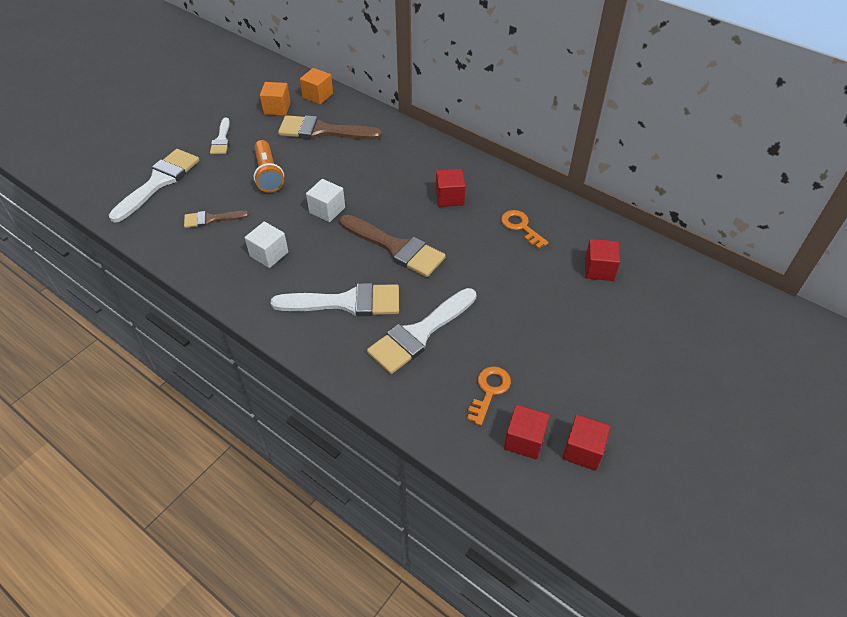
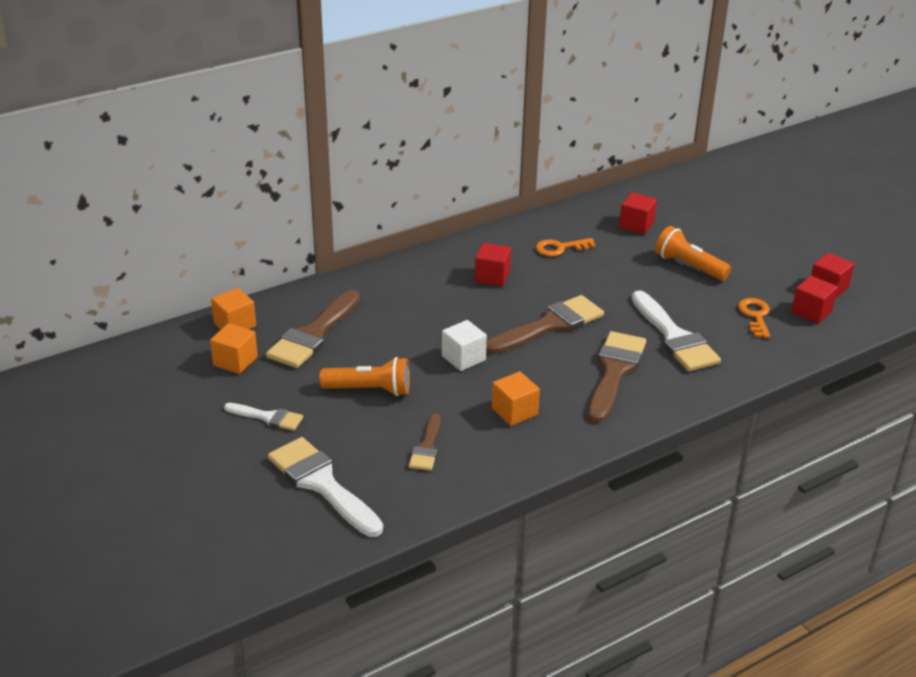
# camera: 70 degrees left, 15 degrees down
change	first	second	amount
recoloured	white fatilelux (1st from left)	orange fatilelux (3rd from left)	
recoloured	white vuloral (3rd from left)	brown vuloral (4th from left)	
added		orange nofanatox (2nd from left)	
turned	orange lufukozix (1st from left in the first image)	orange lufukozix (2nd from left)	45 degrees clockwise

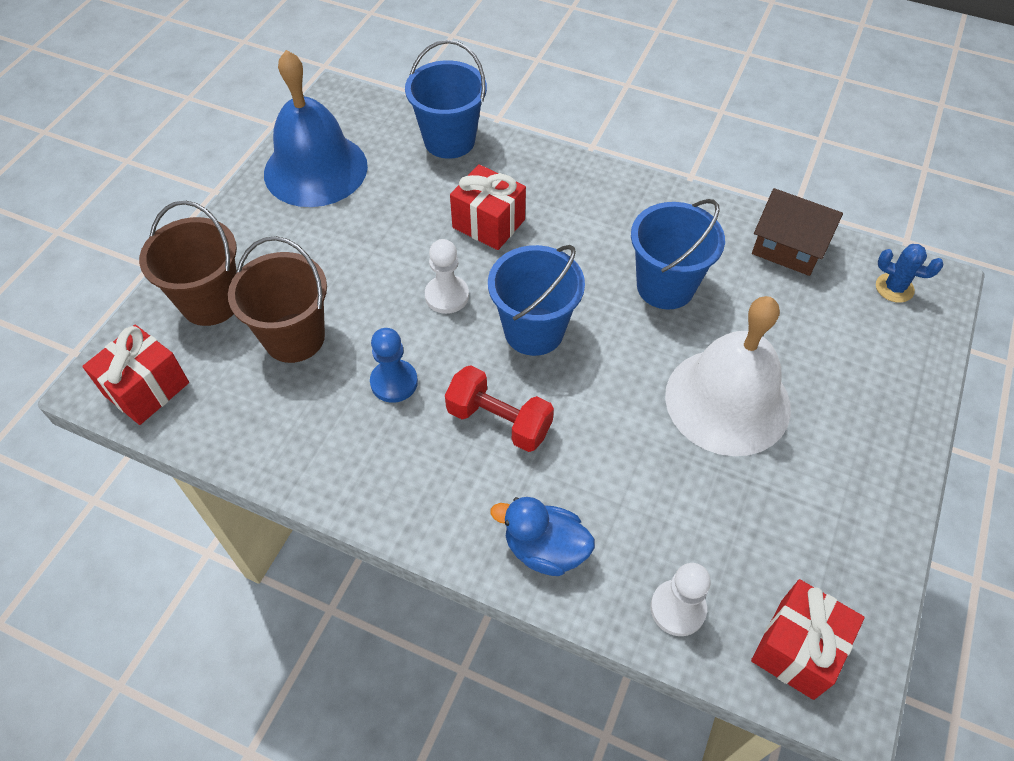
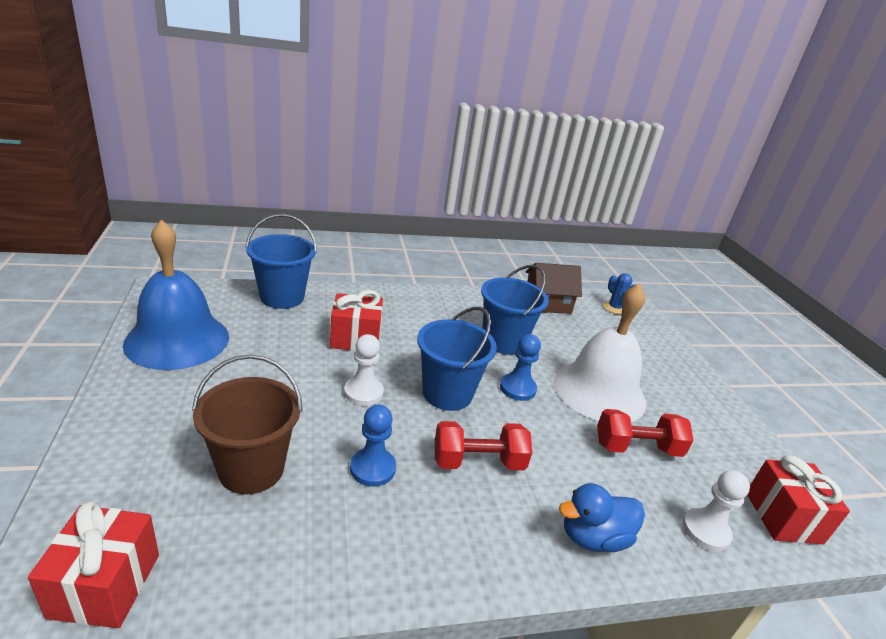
# camera: 40 degrees left, 25 degrees down
change	first	second	amount
added		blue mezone (2nd from left)	
added		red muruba (2nd from left)	
turned	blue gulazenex		75 degrees clockwise
removed	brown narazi (1st from left)		

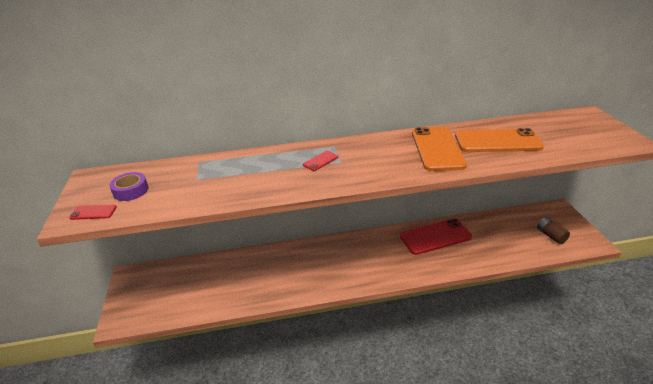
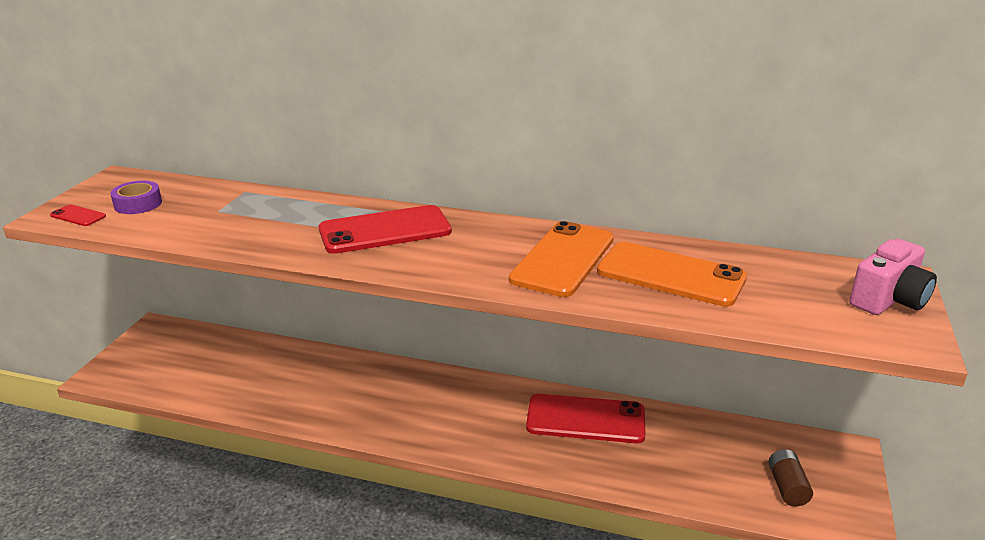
# camera: 25 degrees right, 5 degrees down
change	first	second	amount
resized	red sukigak (2nd from left)		x2.27
added		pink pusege	

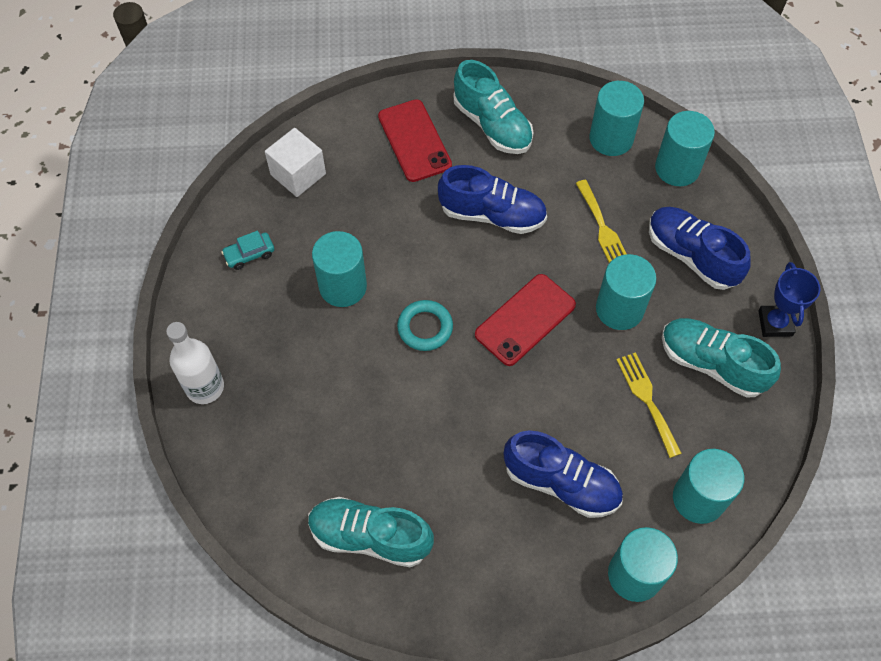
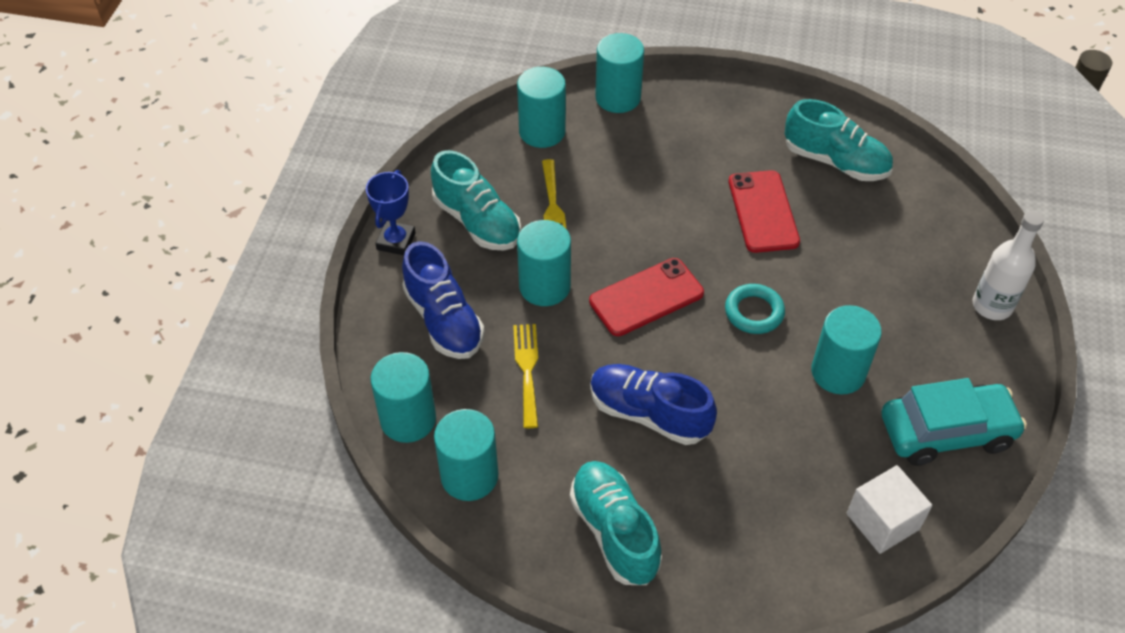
# camera: 165 degrees left, 10 degrees down
change	first	second	amount
moved	red sukigak (1st from left in the first image)	red sukigak (2nd from left)	
resized	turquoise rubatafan		x2.22
removed	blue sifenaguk (2nd from left)		

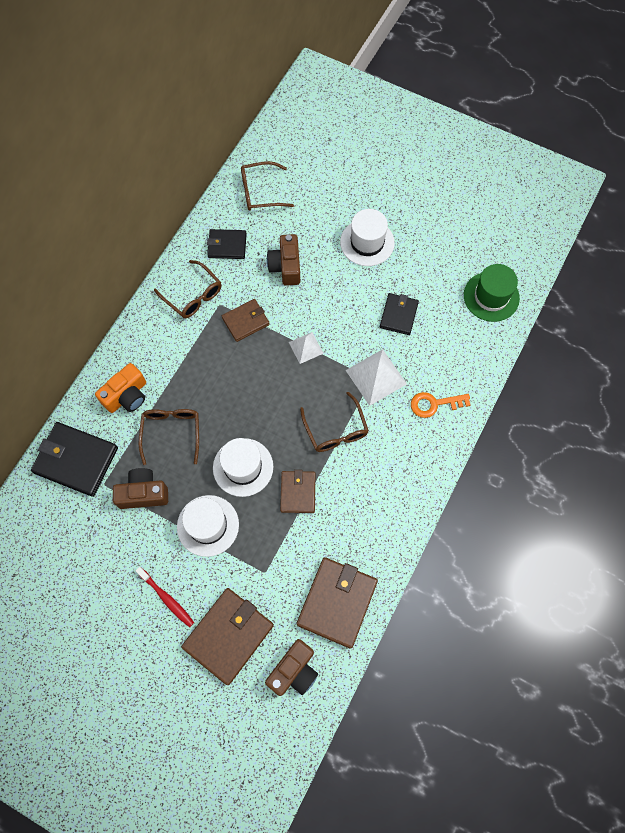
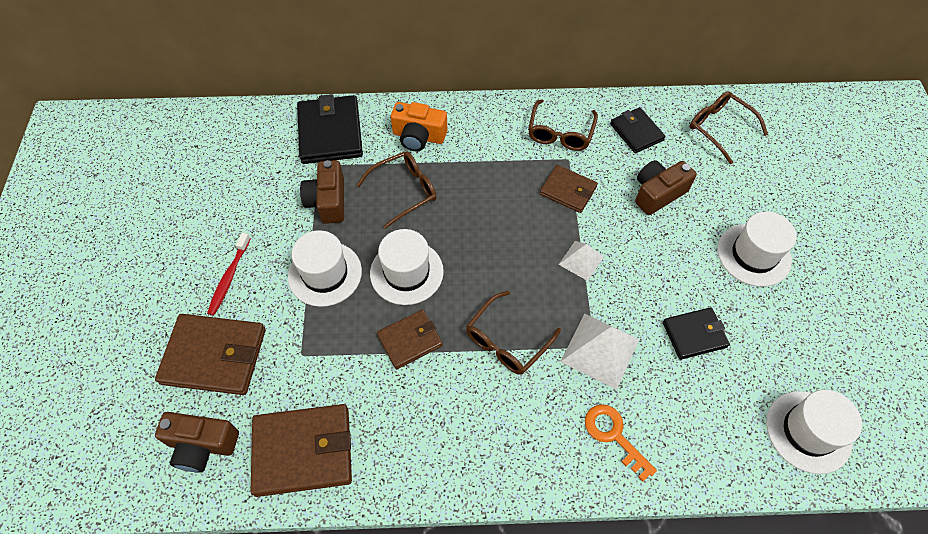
# camera: 60 degrees right, 10 degrees down
change	first	second	amount
turned	brown pusege (1st from left in the first image)	brown pusege (2nd from left)	150 degrees counterclockwise
recoloured	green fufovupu	white fufovupu (4th from left)	

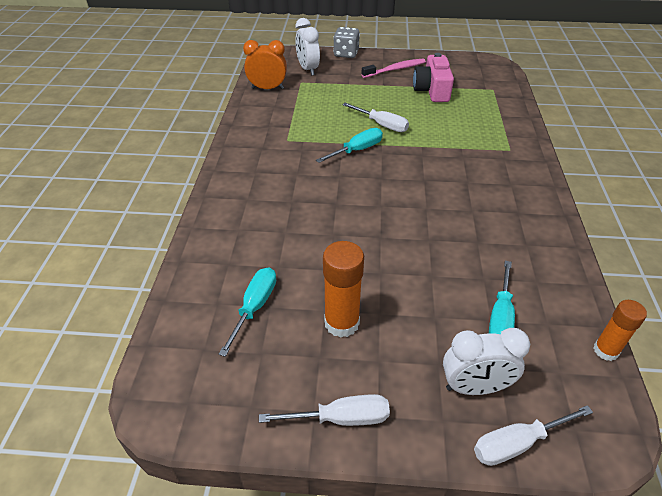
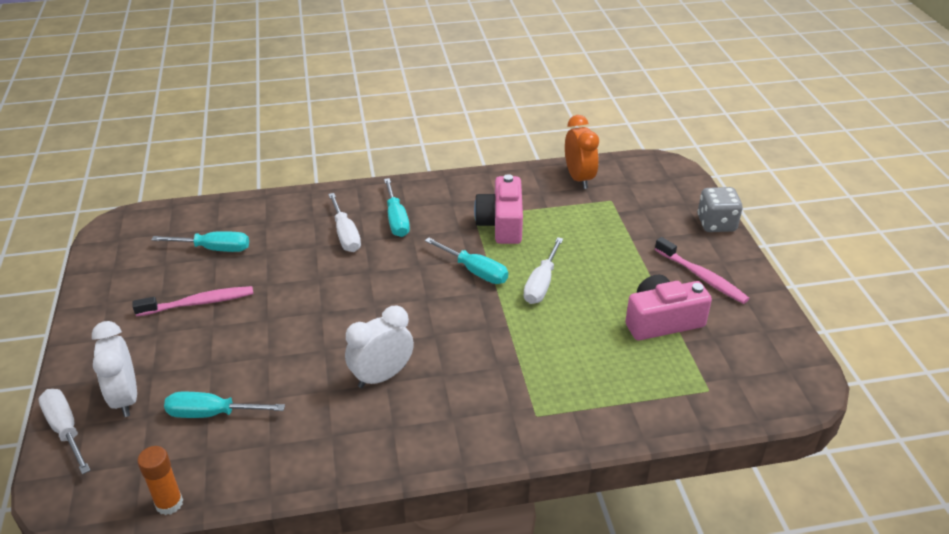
# camera: 75 degrees right, 5 degrees down
change	first	second	amount
replaced	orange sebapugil (1st from left)	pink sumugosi (1st from left)	
moved	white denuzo (1st from left in the first image)	white denuzo (2nd from left)	
moved	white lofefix (1st from left in the first image)	white lofefix (2nd from left)	
added		turquoise denuzo (3rd from left)	
added		pink pusege (1st from left)	

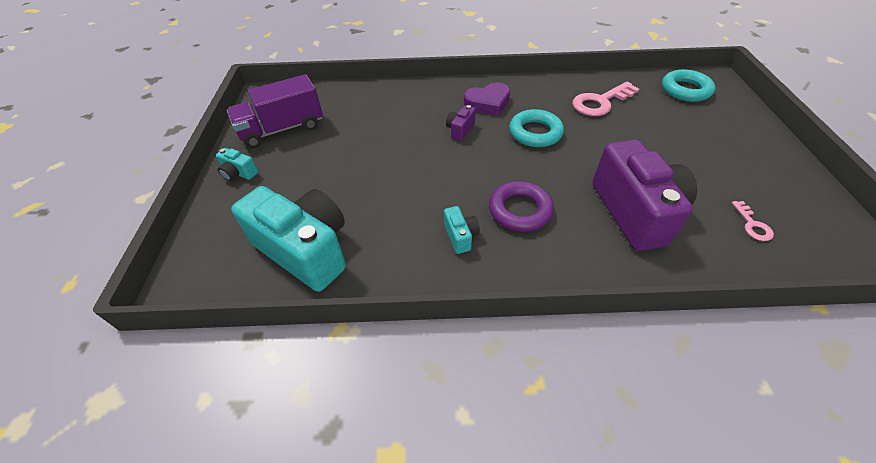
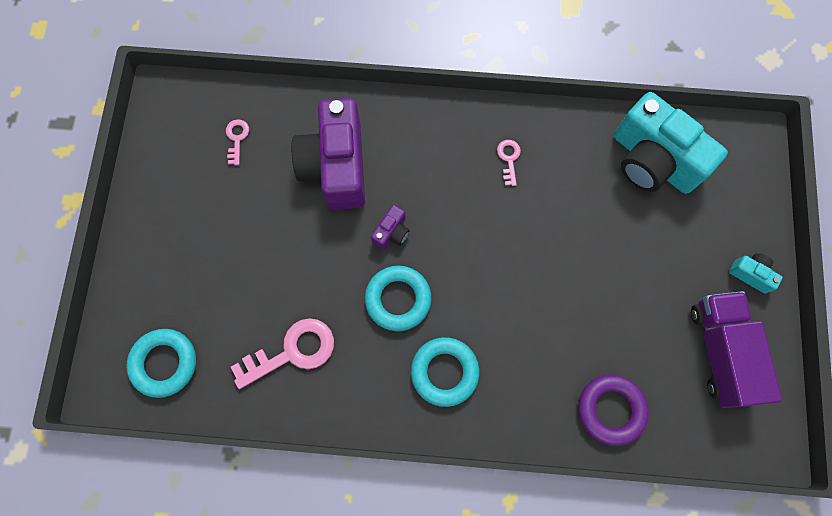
# camera: 175 degrees left, 25 degrees up
change	first	second	amount
moved	purple pusege (1st from left in the first image)	purple pusege (2nd from left)	
replaced	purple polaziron	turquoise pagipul (3rd from left)	
replaced	turquoise pusege (3rd from left)	pink lufukozix (3rd from left)	
moved	purple pagipul		
turned	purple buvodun		75 degrees counterclockwise

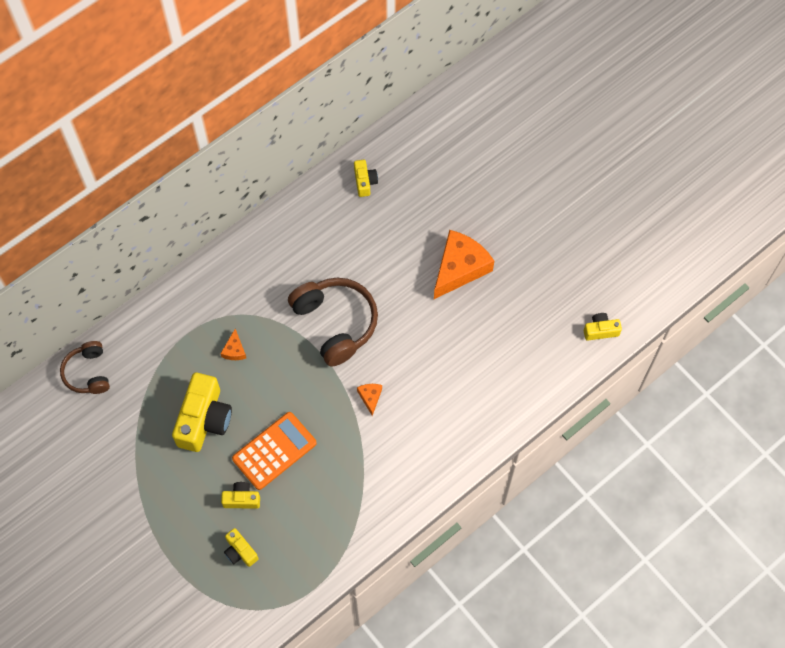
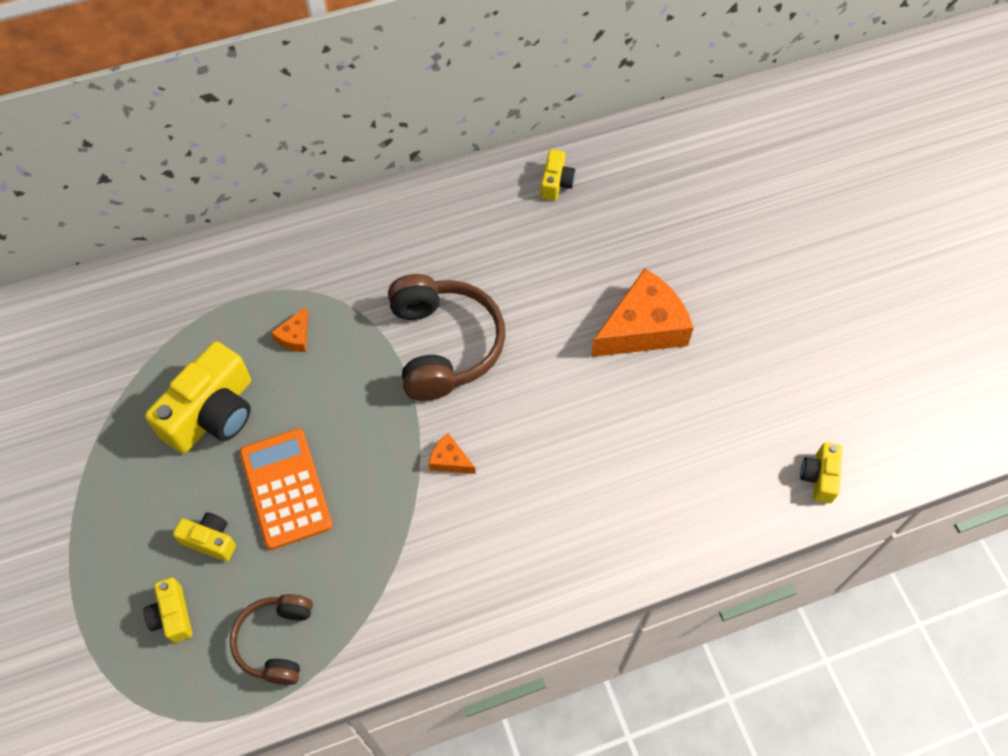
# camera: 20 degrees right, 5 degrees down
change	first	second	amount
moved	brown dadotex (1st from left)		
turned	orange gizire		90 degrees counterclockwise
turned	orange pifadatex (2nd from left)		75 degrees counterclockwise
turned	yellow pusege (5th from left)		90 degrees counterclockwise

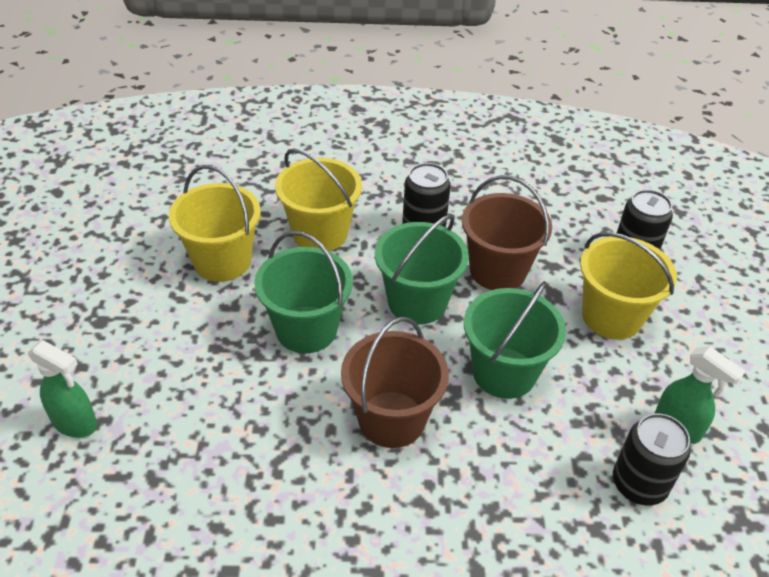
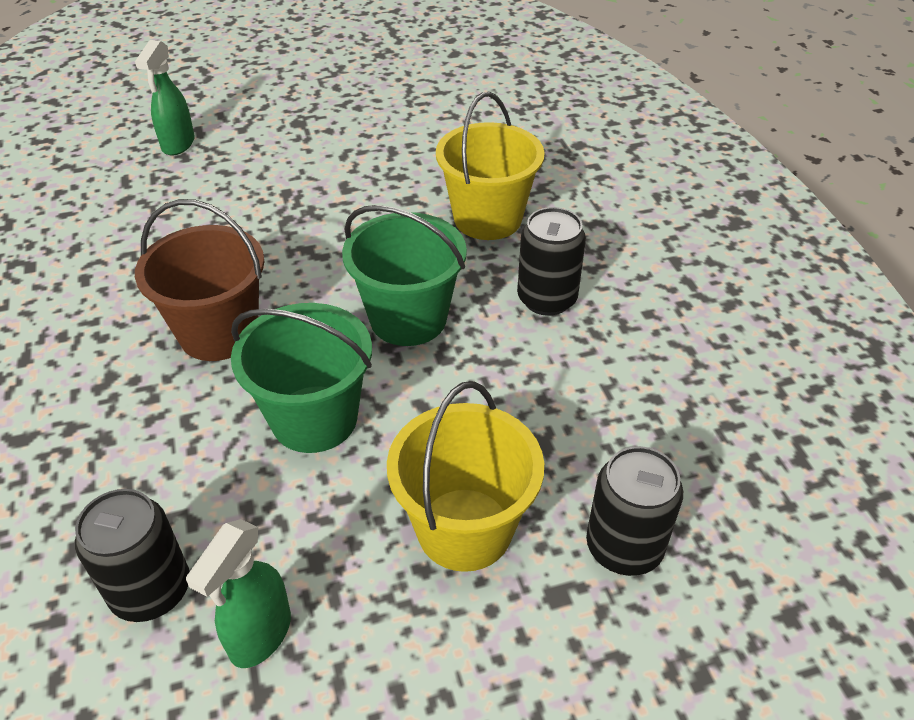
# camera: 75 degrees right, 0 degrees up
change	first	second	amount
removed	yellow narazi (1st from left)		
removed	green narazi (1st from left)		
removed	brown narazi (2nd from left)		

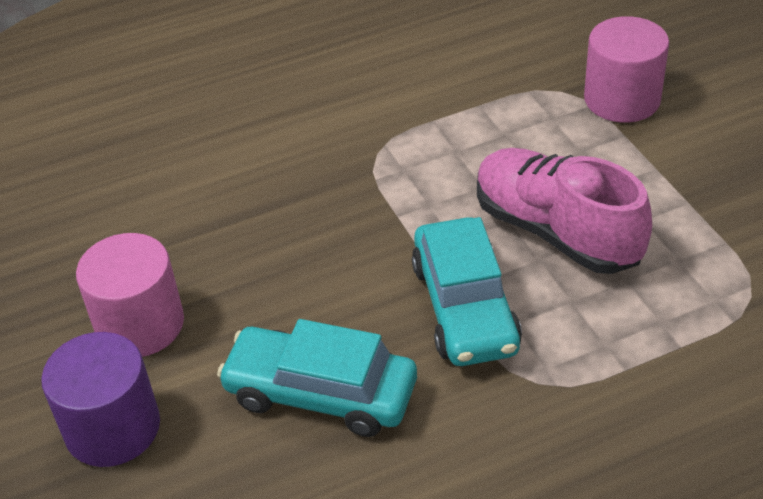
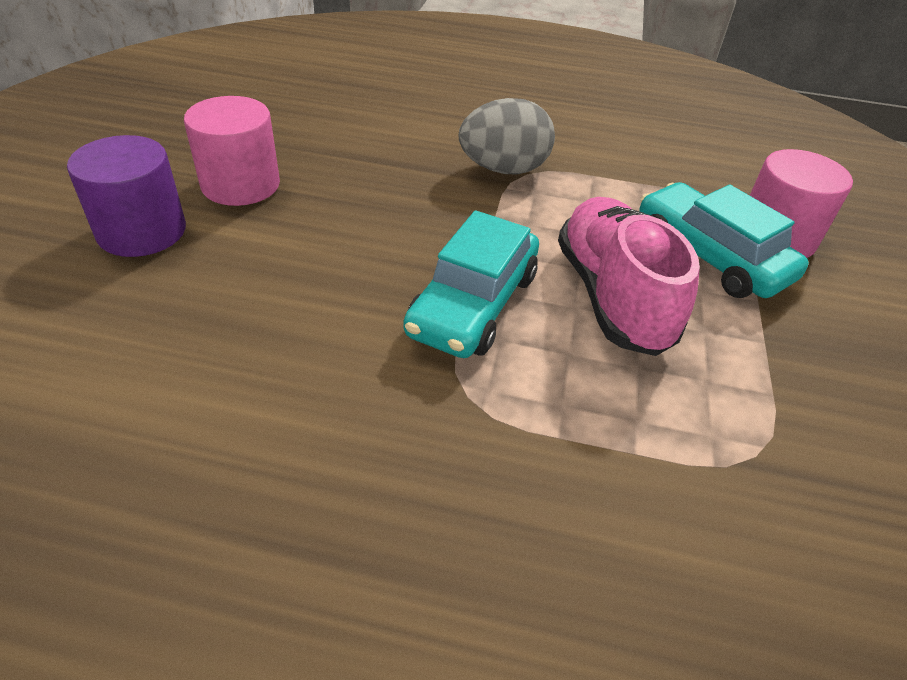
# camera: 30 degrees right, 0 degrees up
change	first	second	amount
added		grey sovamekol	
moved	turquoise rubatafan (1st from left in the first image)	turquoise rubatafan (2nd from left)	

